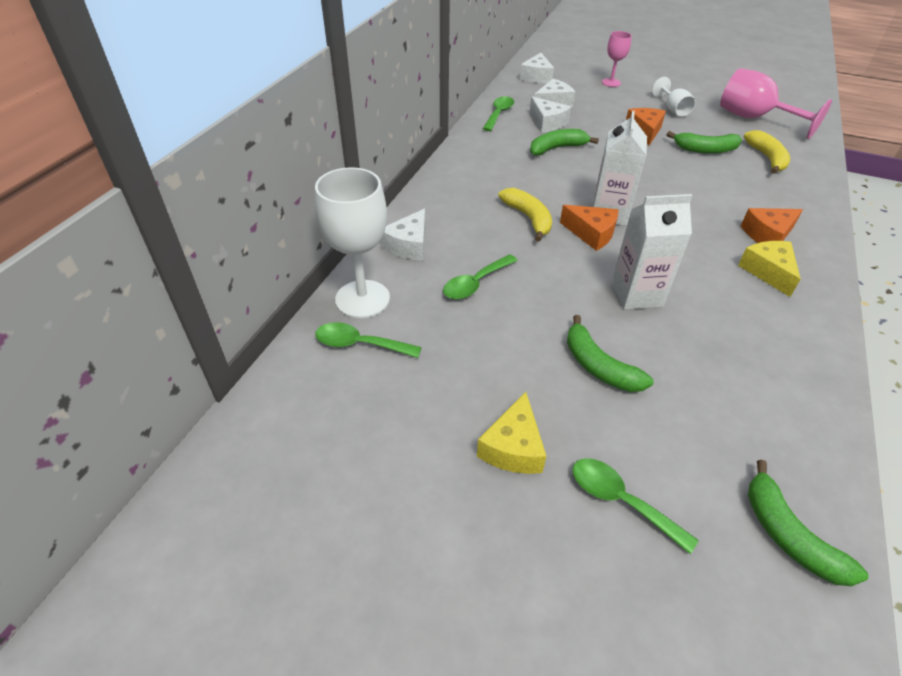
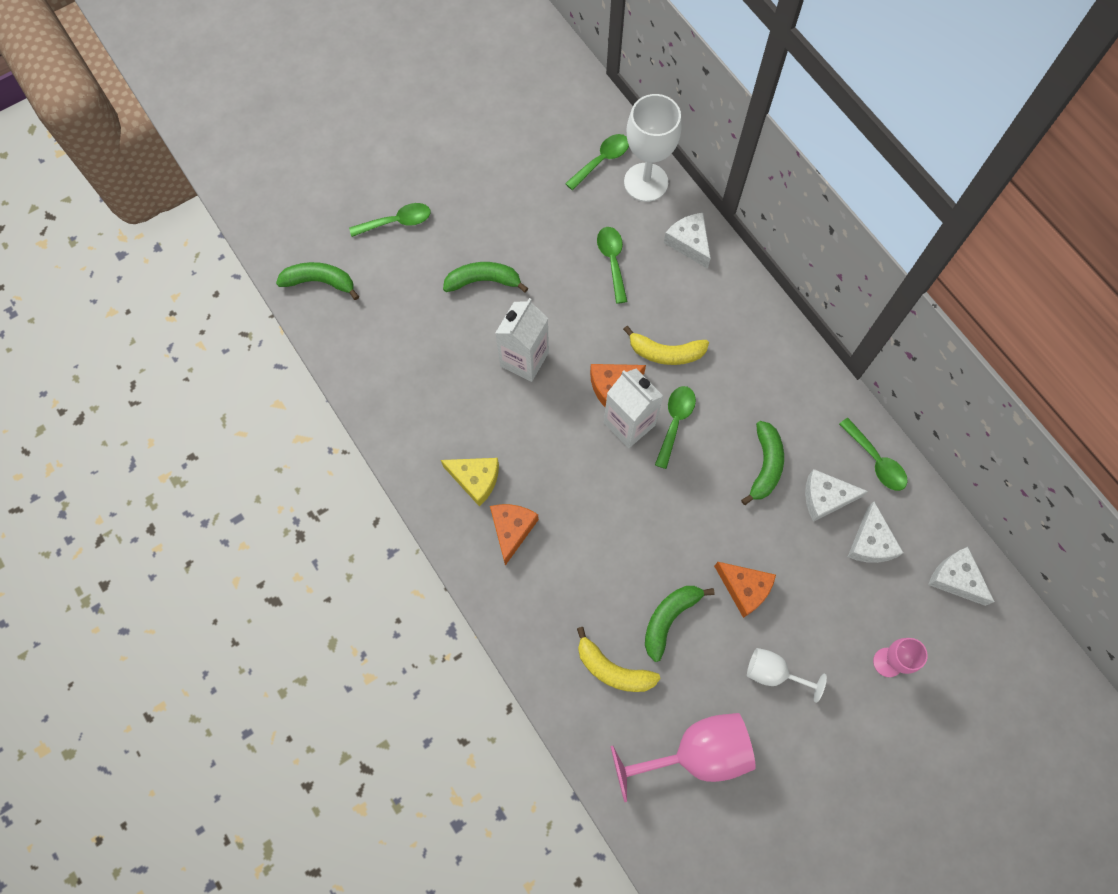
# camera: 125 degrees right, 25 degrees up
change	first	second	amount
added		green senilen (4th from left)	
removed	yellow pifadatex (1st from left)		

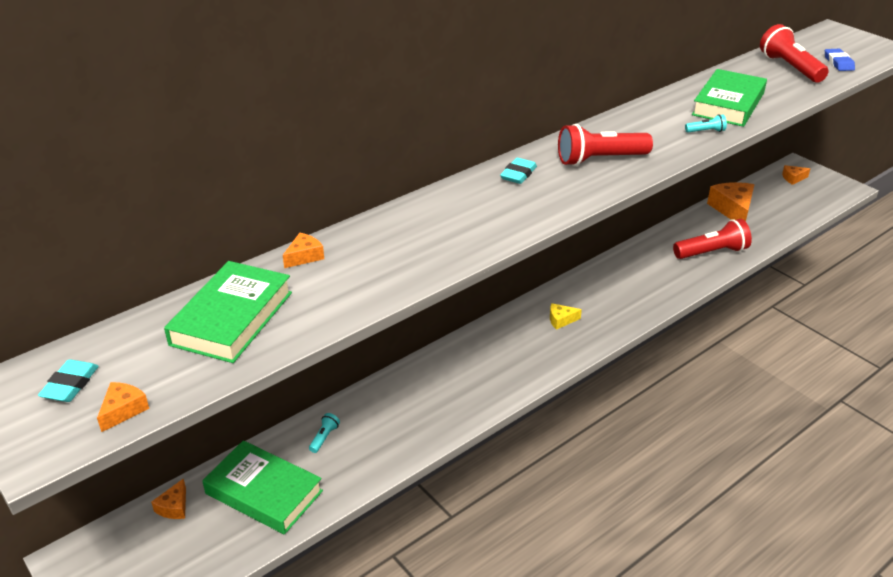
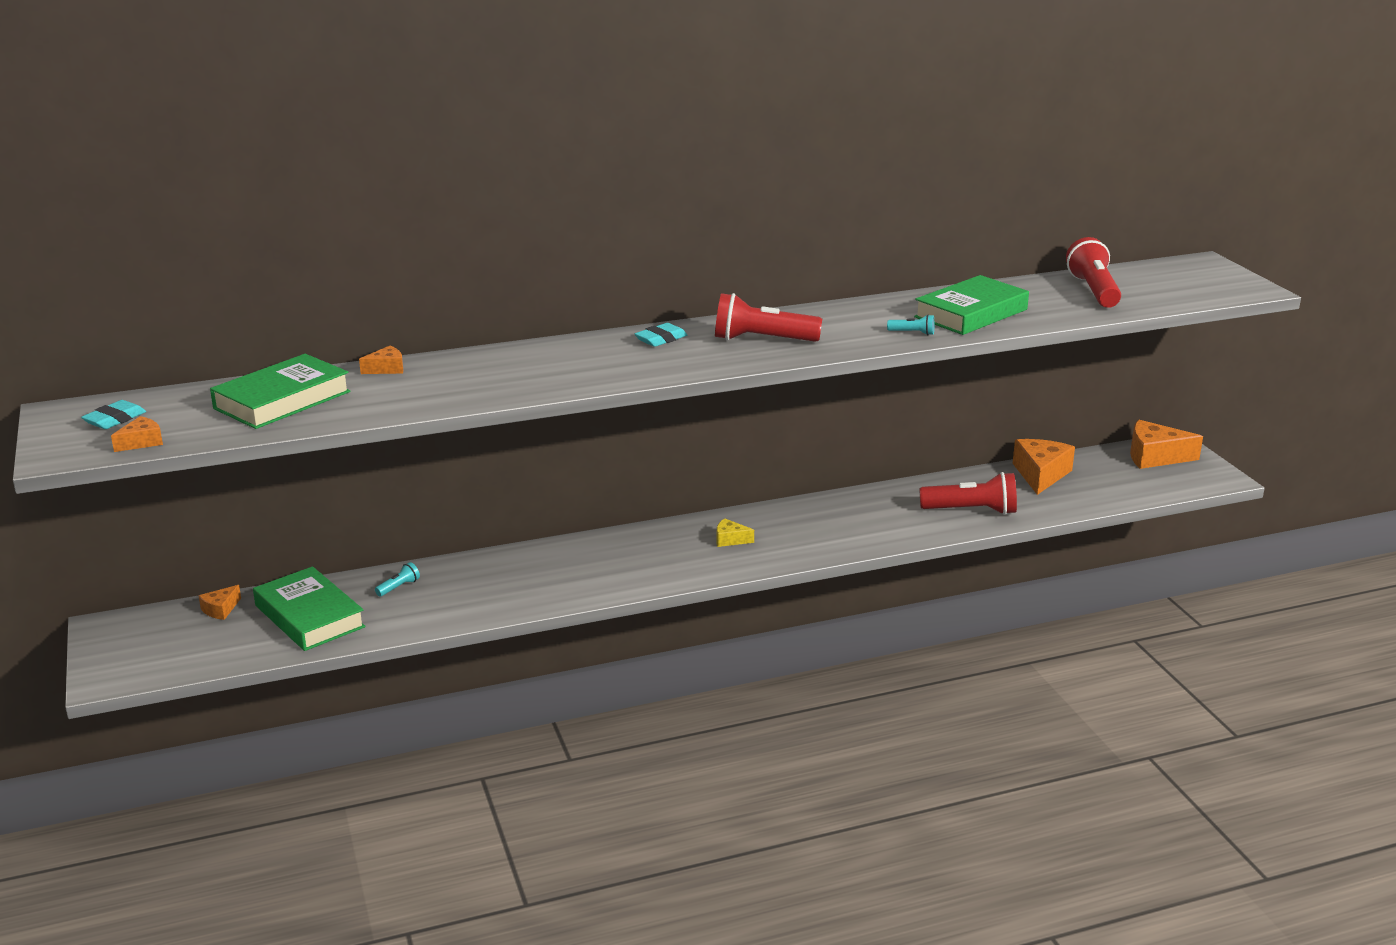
# camera: 20 degrees right, 10 degrees down
change	first	second	amount
resized	orange pifadatex (5th from left)		x1.97
removed	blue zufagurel		

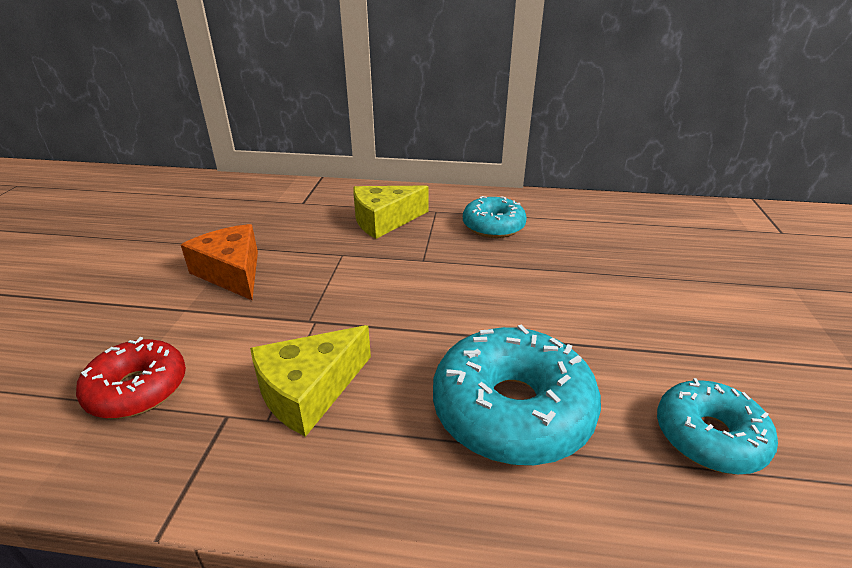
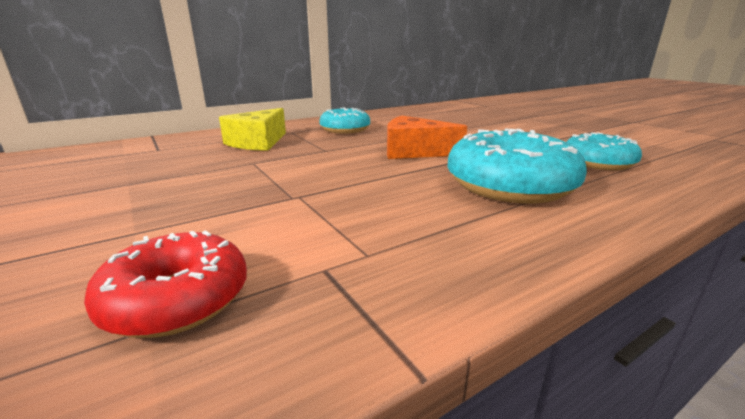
# camera: 40 degrees left, 10 degrees down
change	first	second	amount
moved	orange pifadatex		
removed	yellow pifadatex (1st from left)		

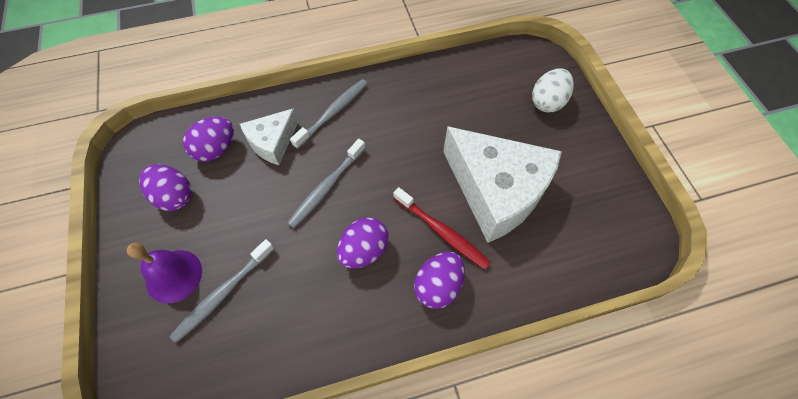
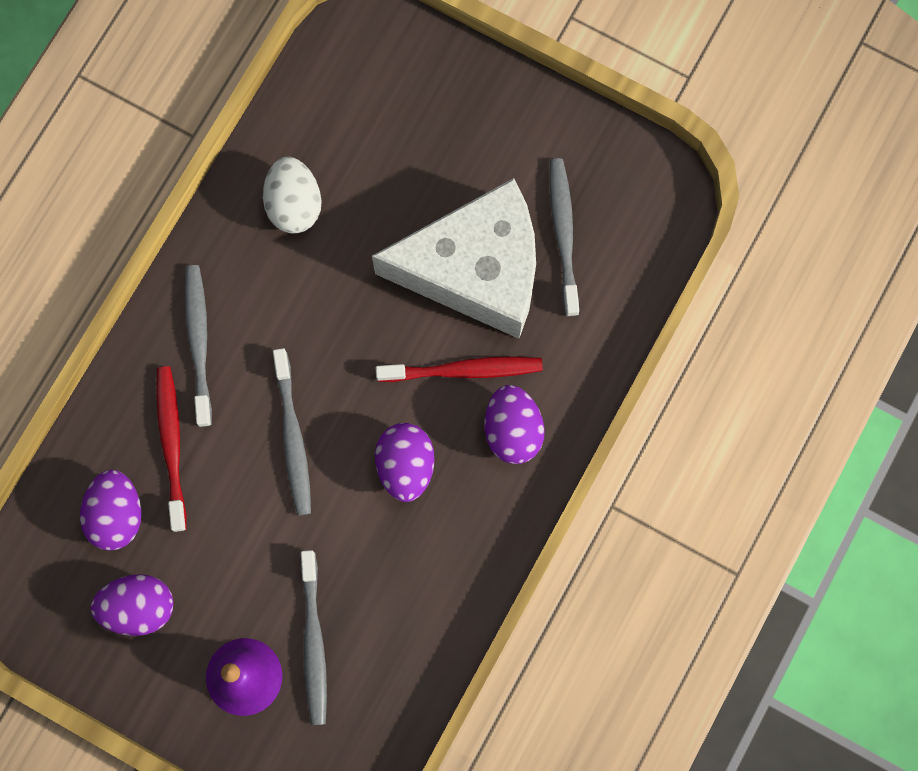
# camera: 45 degrees left, 15 degrees up
change	first	second	amount
replaced	white pifadatex (1st from left)	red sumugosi (1st from left)	
moved	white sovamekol		
added		grey sumugosi (4th from left)	

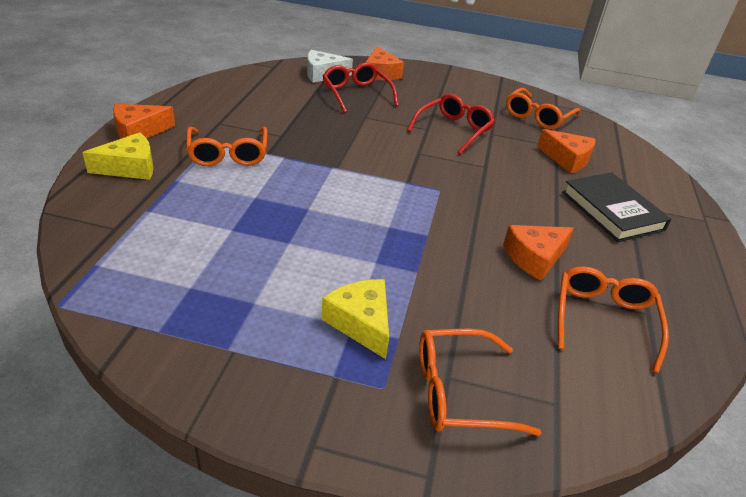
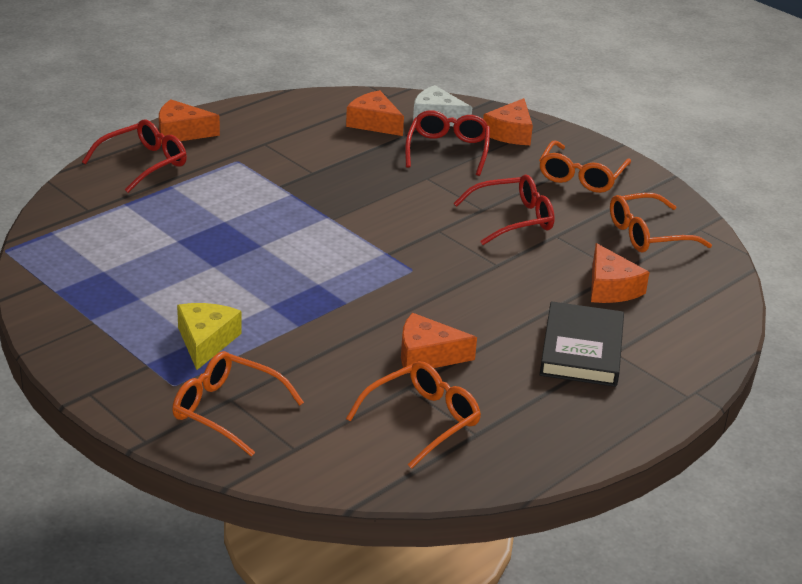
# camera: 35 degrees right, 5 degrees down
change	first	second	amount
replaced	yellow pifadatex (1st from left)	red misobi (1st from left)	
added		orange pifadatex (2nd from left)	
moved	orange misobi (1st from left in the first image)	orange misobi (3rd from left)	

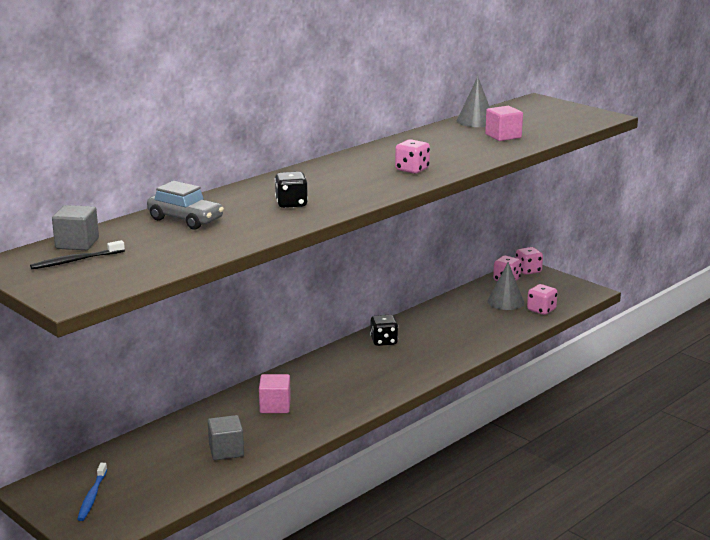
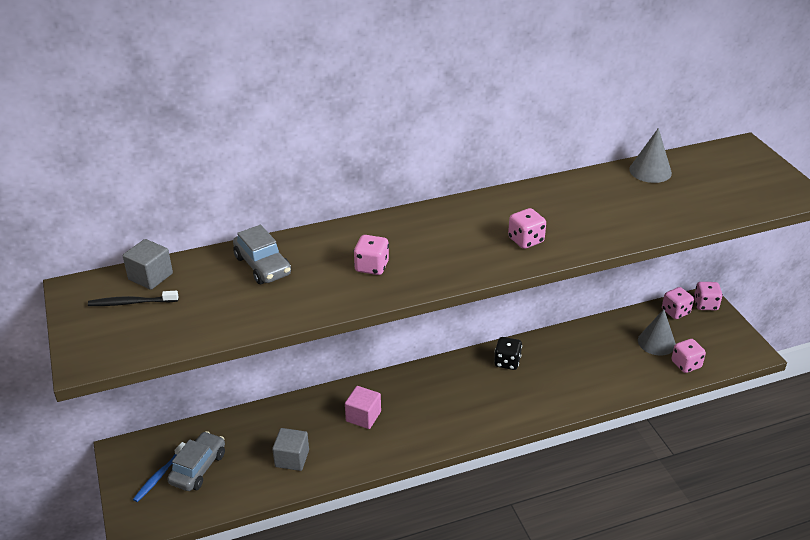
# camera: 25 degrees right, 15 degrees up
change	first	second	amount
added		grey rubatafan (1st from left)	
recoloured	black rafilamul (1st from left)	pink rafilamul (1st from left)	
removed	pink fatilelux (2nd from left)		

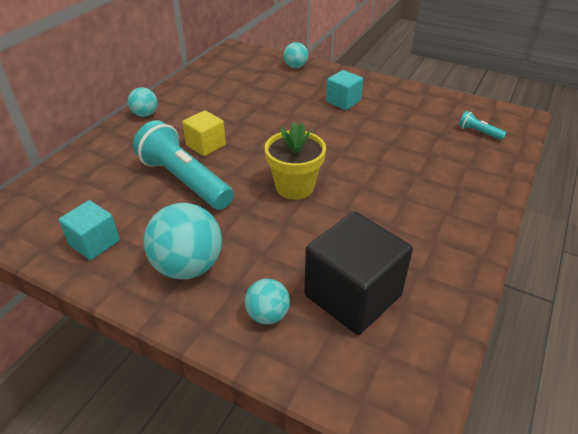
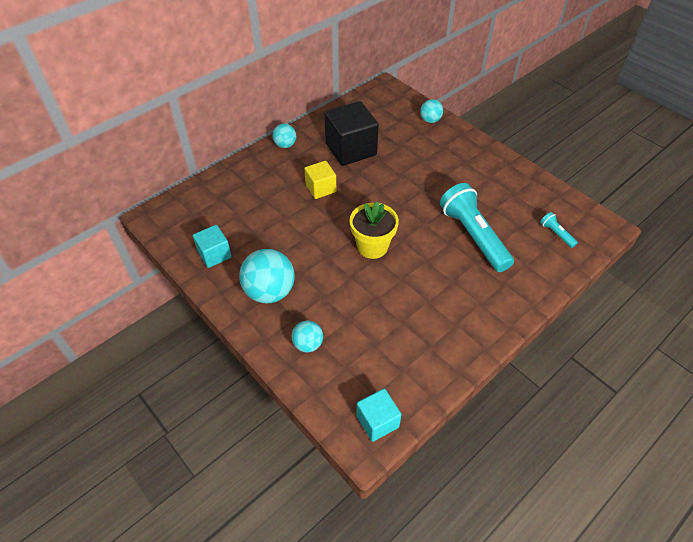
# camera: 20 degrees right, 10 degrees up
change	first	second	amount
moved	black fatilelux		
moved	turquoise fatilelux (2nd from left)		
moved	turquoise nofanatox (1st from left)		

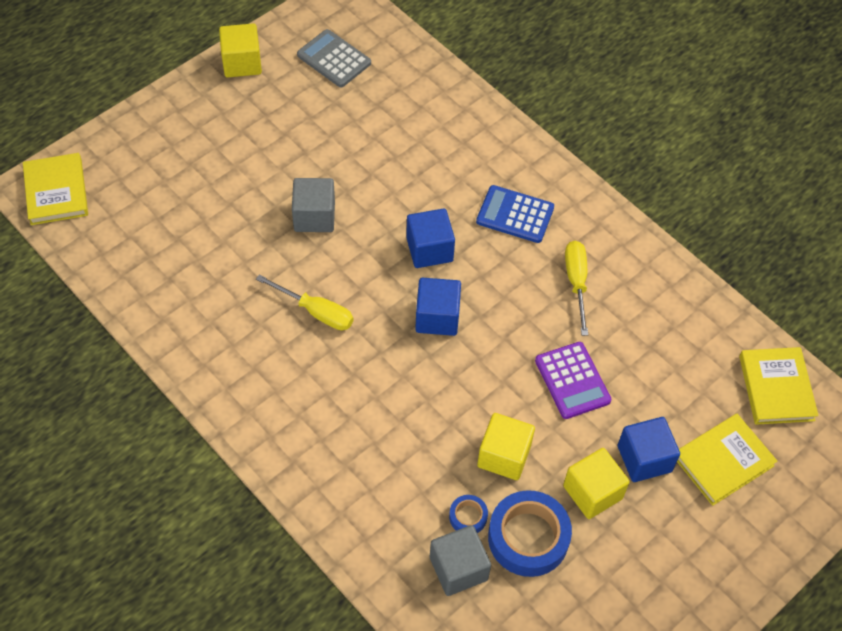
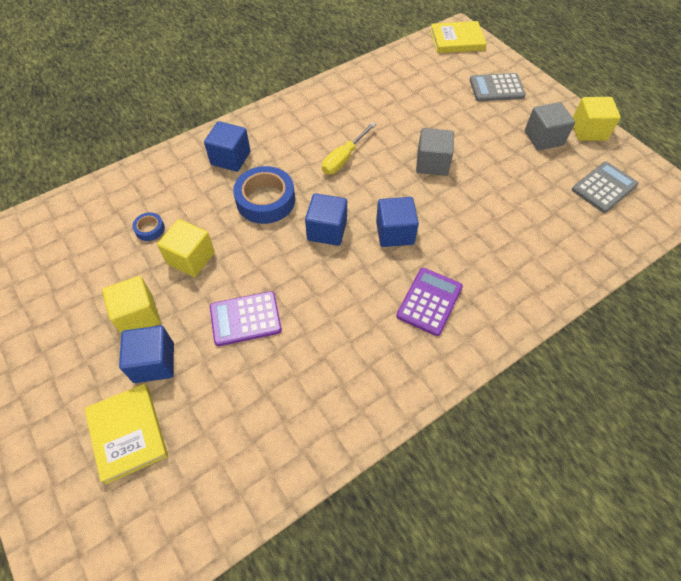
# camera: 100 degrees right, 0 degrees up
change	first	second	amount
added		blue fatilelux (2nd from left)	
moved	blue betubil (2nd from left)		
recoloured	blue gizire	purple gizire (2nd from left)	
added		grey gizire (1st from left)	
moved	grey fatilelux (2nd from left)		
removed	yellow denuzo (2nd from left)		
removed	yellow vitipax (3rd from left)		

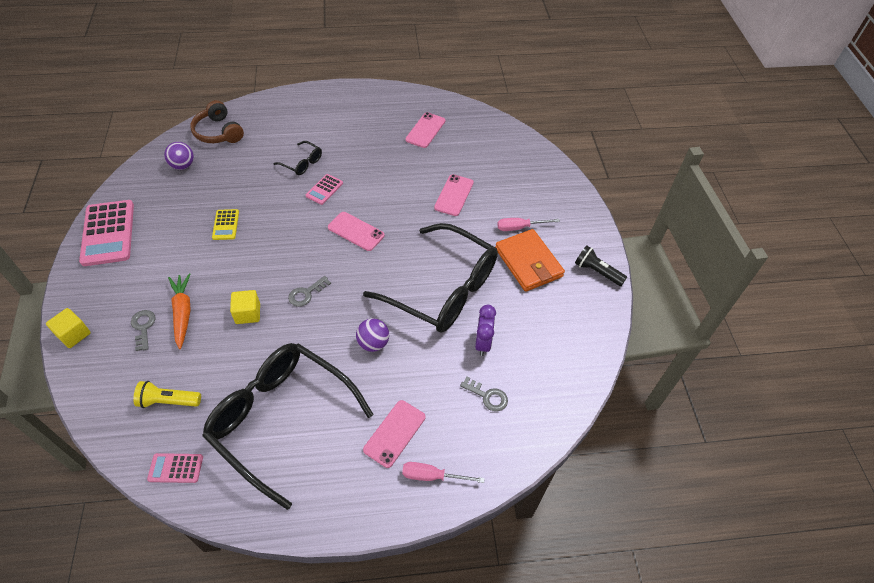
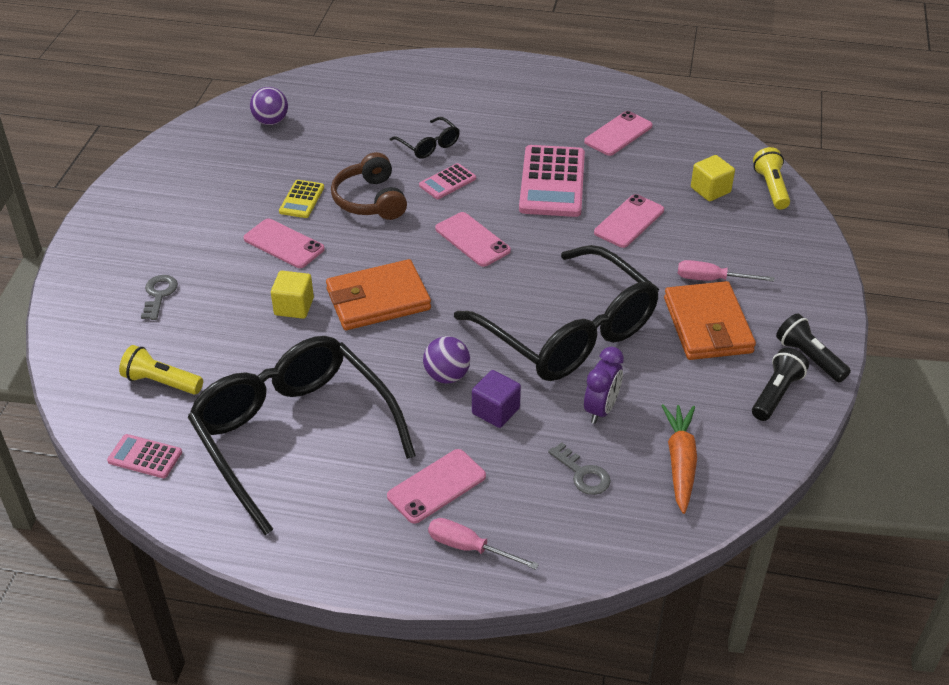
# camera: 20 degrees right, 10 degrees down
change	first	second	amount
added		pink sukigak (1st from left)	
replaced	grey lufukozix (2nd from left)	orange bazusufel (1st from left)	
moved	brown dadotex		
added		purple fatilelux	
moved	pink gizire (1st from left in the first image)	pink gizire (3rd from left)	
moved	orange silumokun		
moved	yellow fatilelux (1st from left in the first image)	yellow fatilelux (2nd from left)	
added		black nofanatox (1st from left)	
added		yellow nofanatox (2nd from left)	

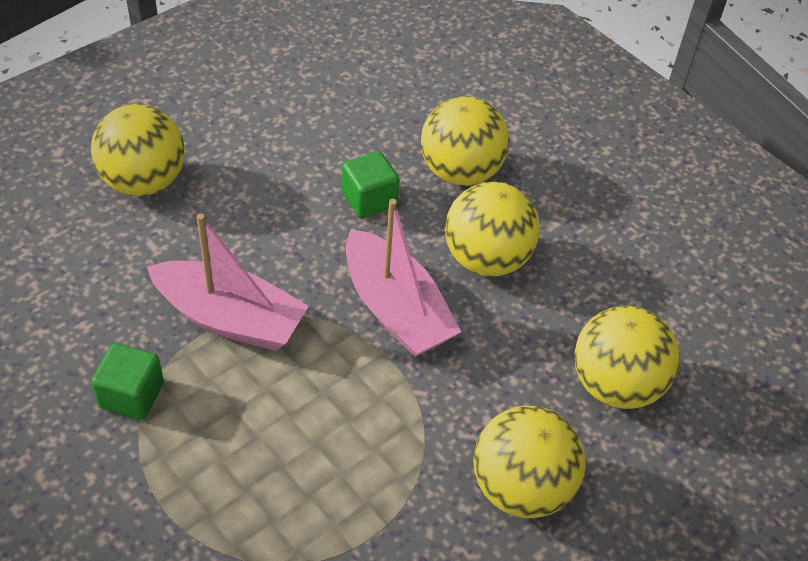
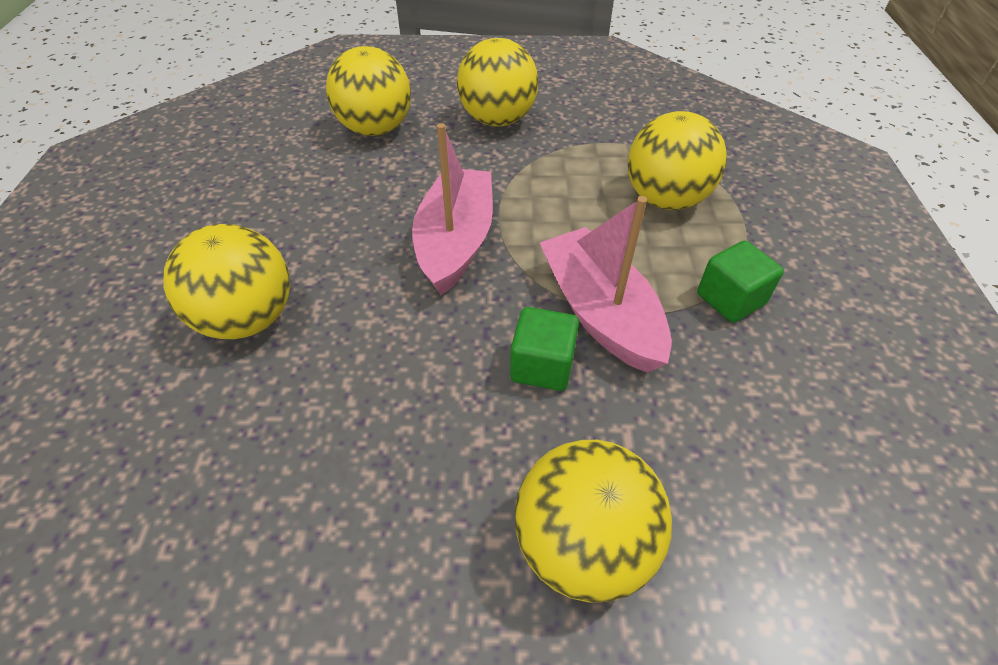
# camera: 135 degrees left, 0 degrees up
change	first	second	amount
moved	green fatilelux (2nd from left in the first image)	green fatilelux (1st from left)	
moved	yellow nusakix (3rd from left in the first image)	yellow nusakix (5th from left)	

